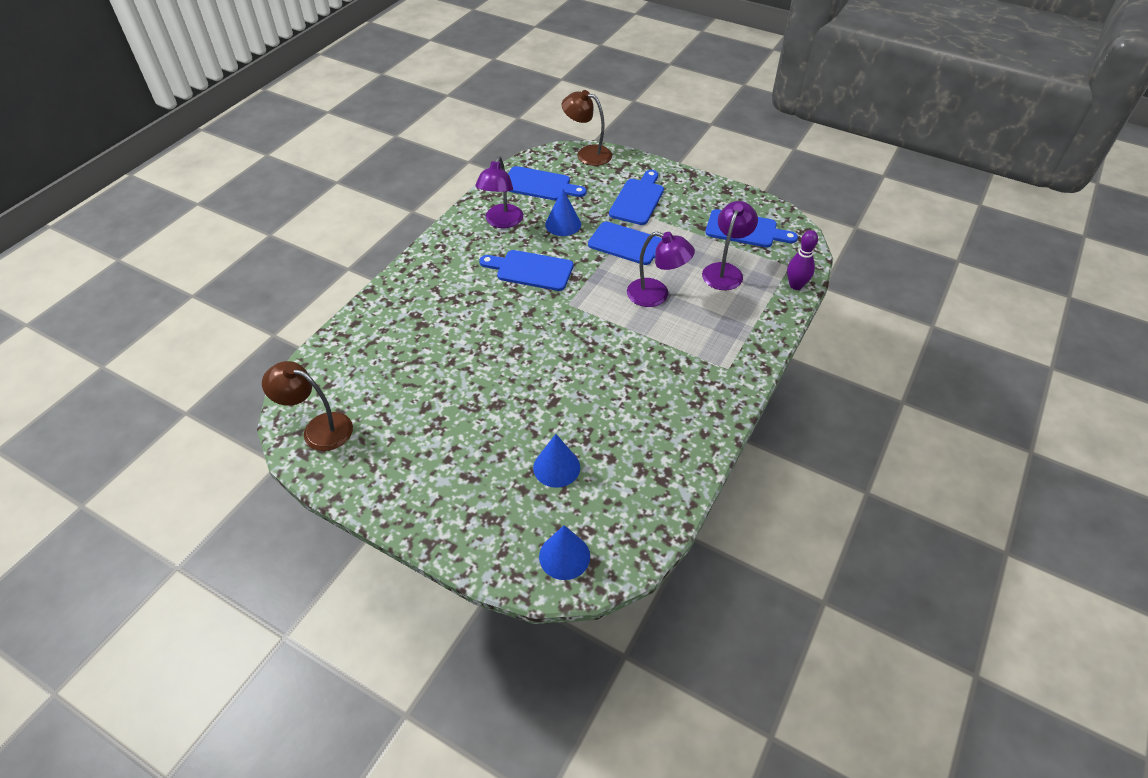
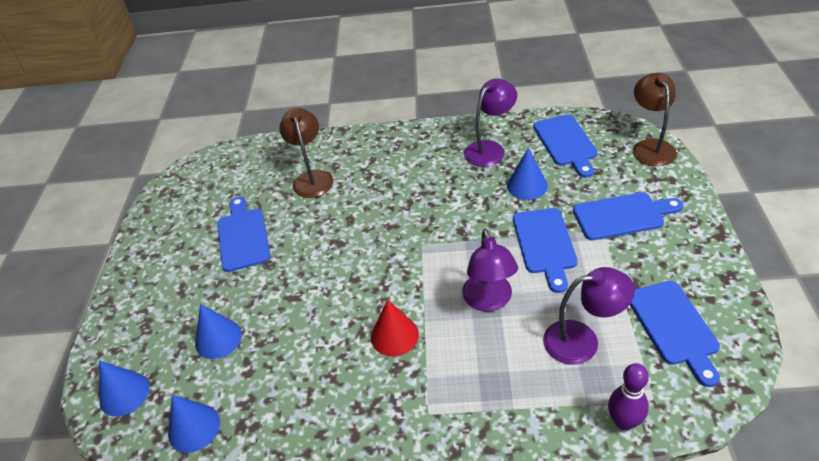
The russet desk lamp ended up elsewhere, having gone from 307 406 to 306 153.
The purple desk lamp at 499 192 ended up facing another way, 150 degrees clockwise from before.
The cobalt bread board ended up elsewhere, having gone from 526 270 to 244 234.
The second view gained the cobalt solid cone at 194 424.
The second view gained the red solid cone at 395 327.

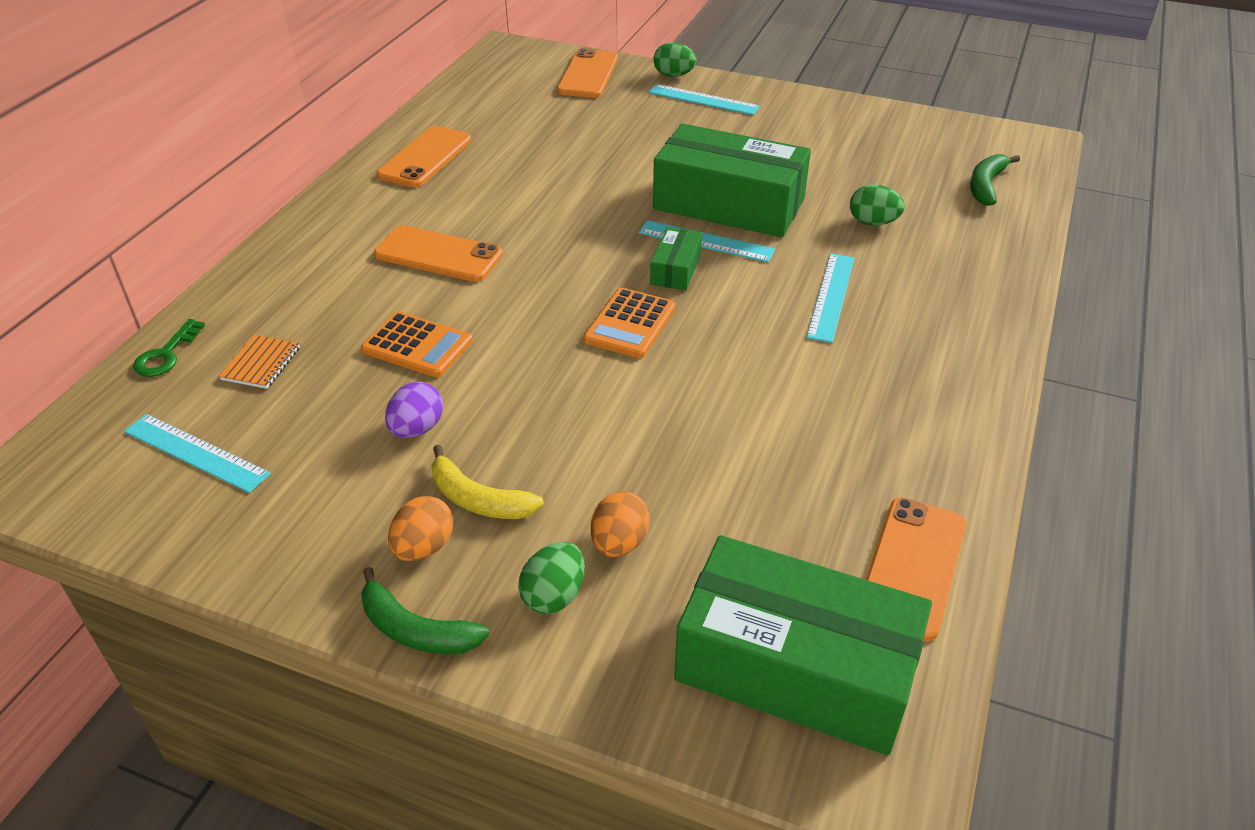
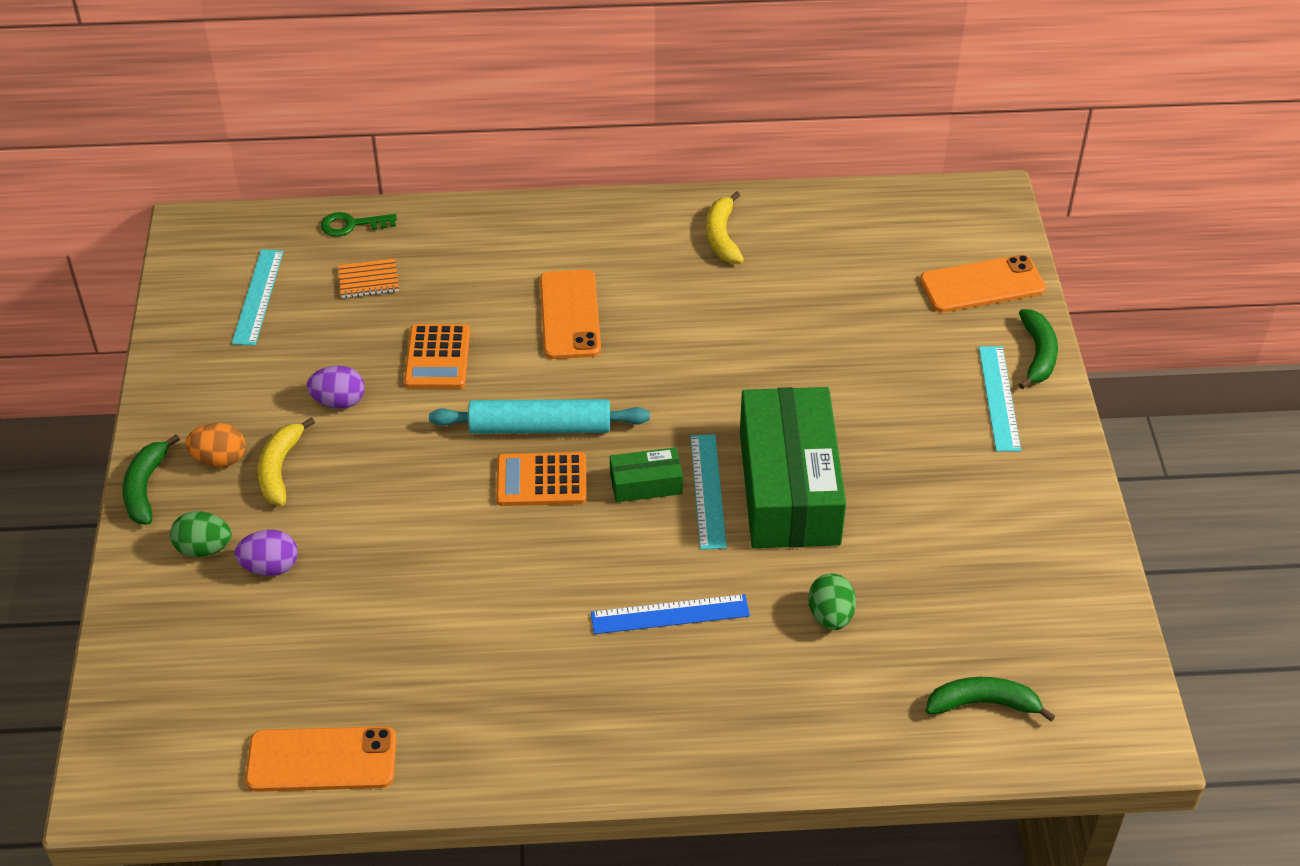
Where the orange smartphone stood at 424 157, the bright yellow banana came to stand at 725 227.
What was the orange egg at 620 524 turned into the purple egg at 266 553.
Where the emerald egg stood at 675 59, the emerald banana came to stand at 1038 349.
The second view lost the emerald box at 803 645.
What was the aqua ruler at 830 298 turned into the cobalt ruler at 670 614.
The second view gained the aqua dough roller at 539 416.

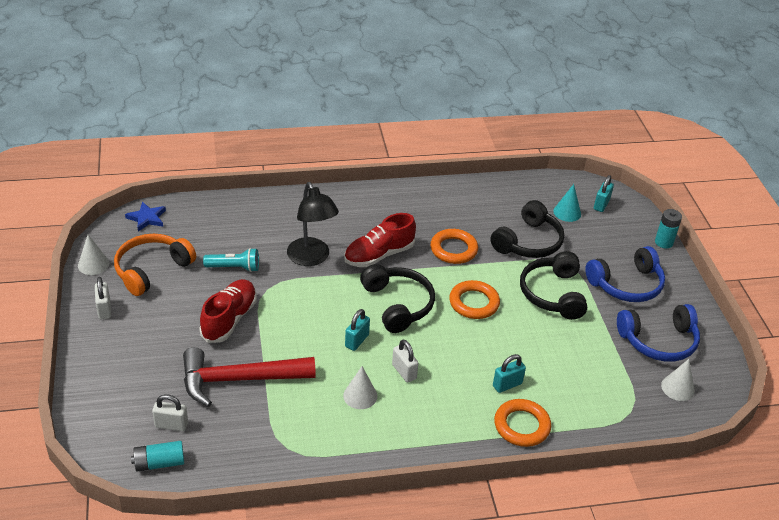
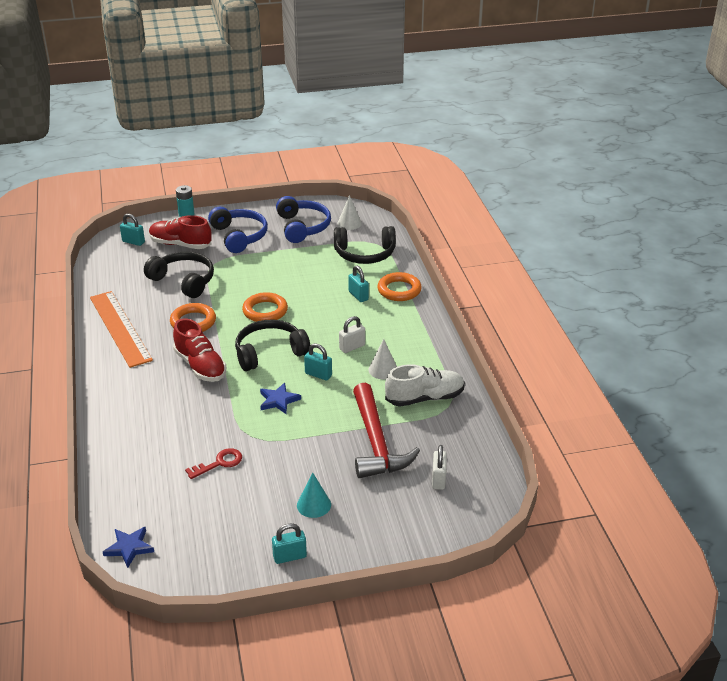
The second view lost the snow-white solid cone at 93 255.
What was the snow-white small lock at 103 298 turned into the aqua small lock at 289 543.
The second view lost the orange headphones at 155 265.
The second view lost the aqua AA battery at 157 456.
The red lace-up shoe ended up elsewhere, having gone from 228 311 to 180 232.
Where the aqua torch stood at 231 260, the red key came to stand at 213 463.
The second view lost the jet-black desk lamp at 313 224.
The jet-black headphones ended up elsewhere, having gone from 553 285 to 365 245.
The aqua solid cone ended up elsewhere, having gone from 567 203 to 314 495.
The second view gained the orange ruler at 121 329.
The second view gained the cobalt star at 280 398.
The second view gained the snow-white lace-up shoe at 425 385.

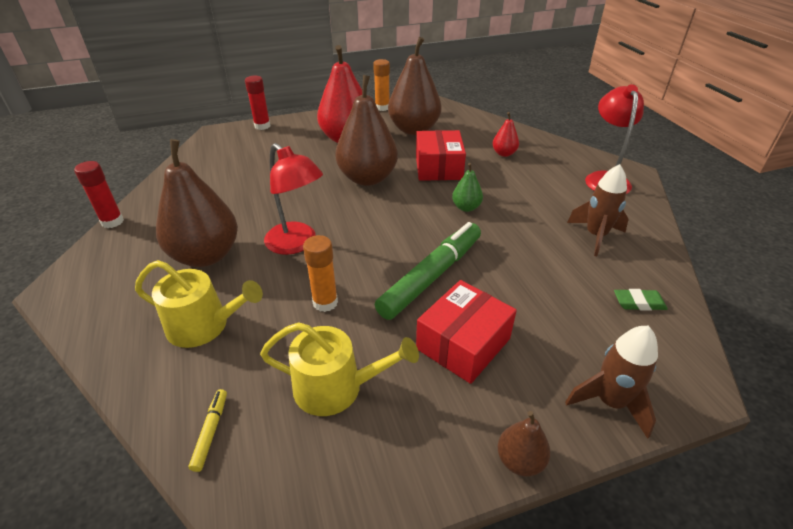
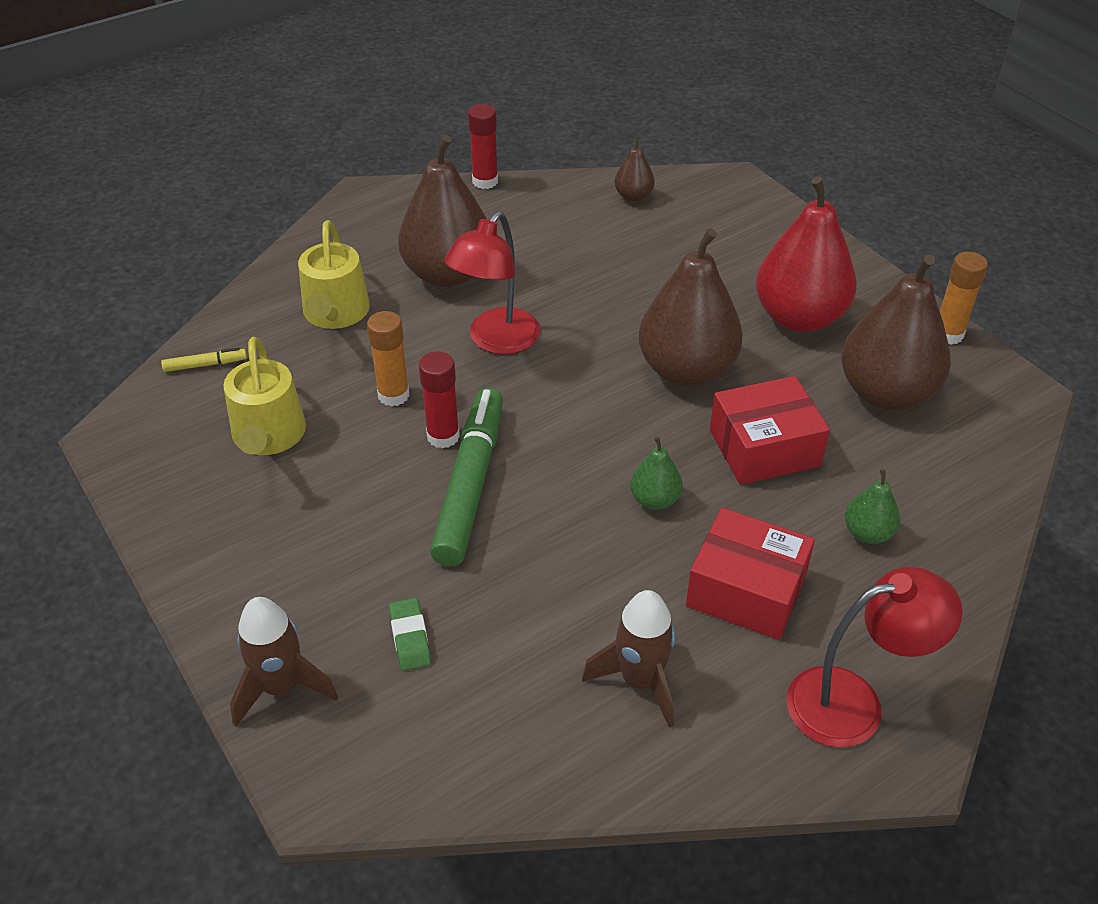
The red glue ended up elsewhere, having gone from 258 102 to 439 399.
The emerald marker at 428 271 ended up facing another way, 105 degrees counterclockwise from before.
The red box ended up elsewhere, having gone from 466 332 to 750 574.
What was the red toy pear at 505 134 turned into the emerald toy pear at 872 506.
The russet toy pear ended up elsewhere, having gone from 524 444 to 634 169.
The emerald eraser ended up elsewhere, having gone from 640 300 to 410 634.

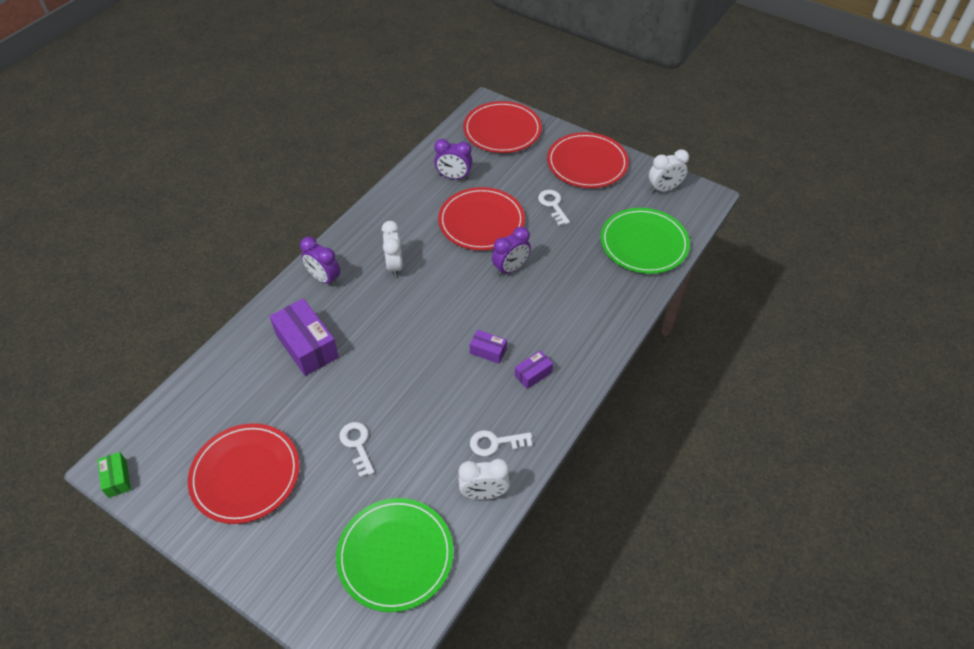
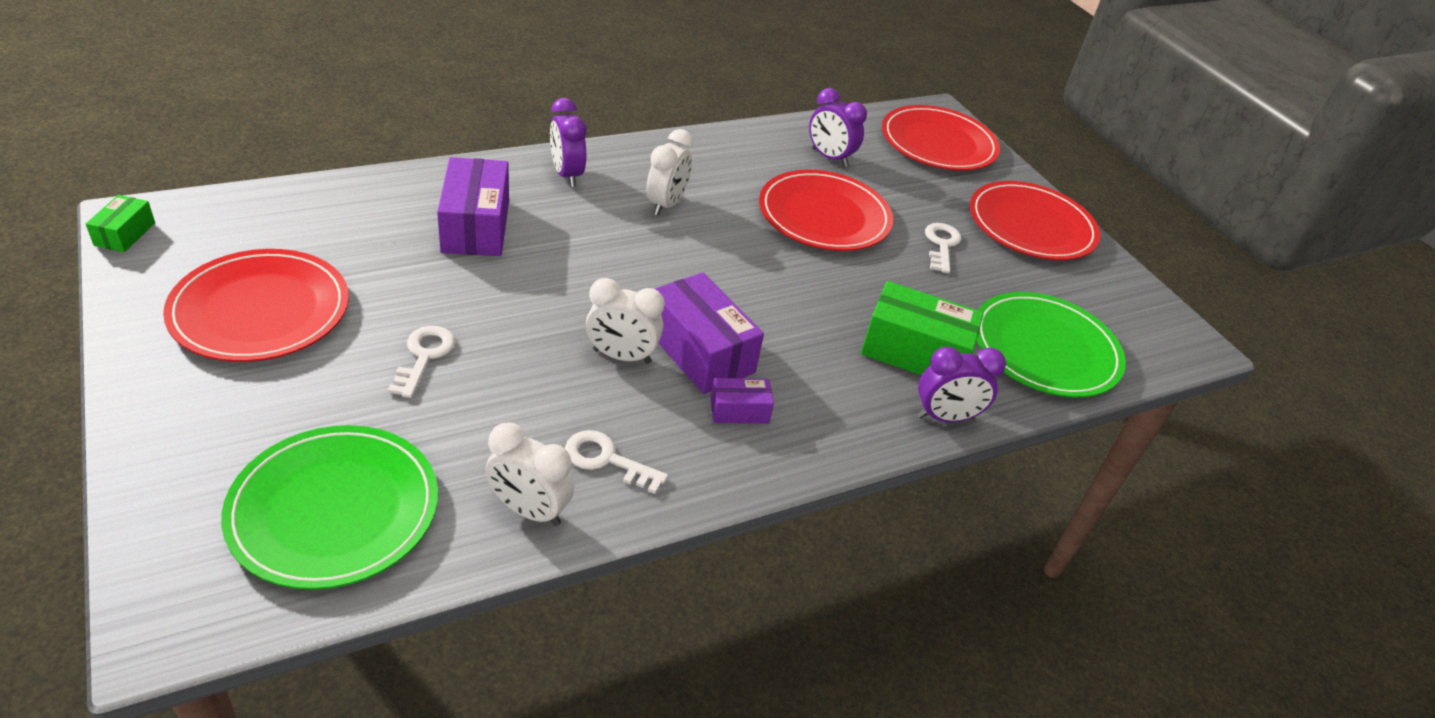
The size of the purple box at 488 347 changed by a factor of 1.95.
The purple clock ended up elsewhere, having gone from 511 251 to 961 384.
The snow-white clock ended up elsewhere, having gone from 669 171 to 625 321.
The second view gained the emerald box at 922 328.

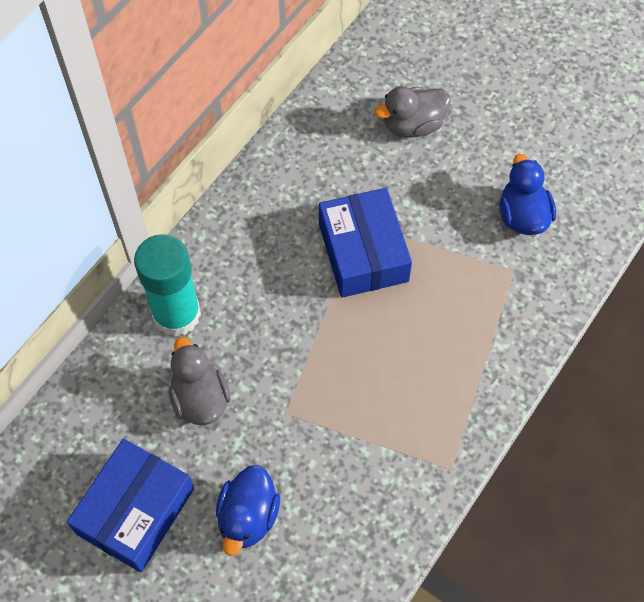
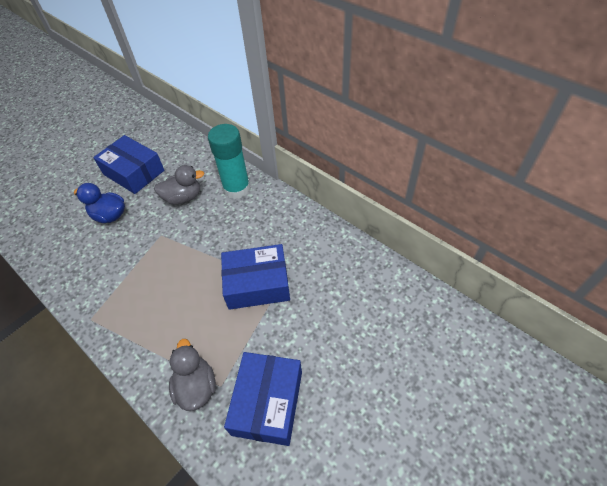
The gray rubber duck ended up elsewhere, having gone from 412 112 to 192 375.
Where the cobalt rubber duck stood at 528 194, the cobalt box came to stand at 263 399.

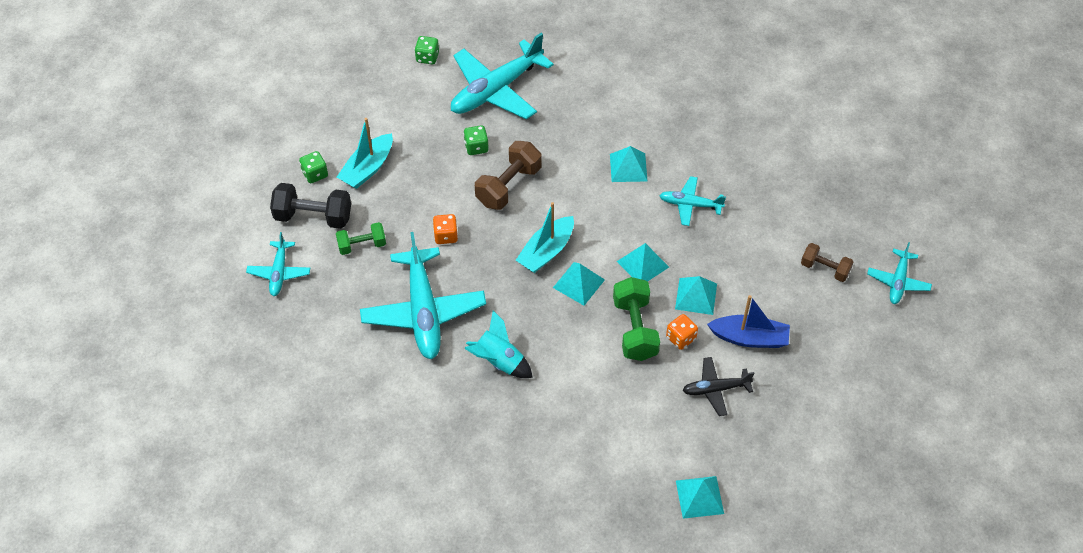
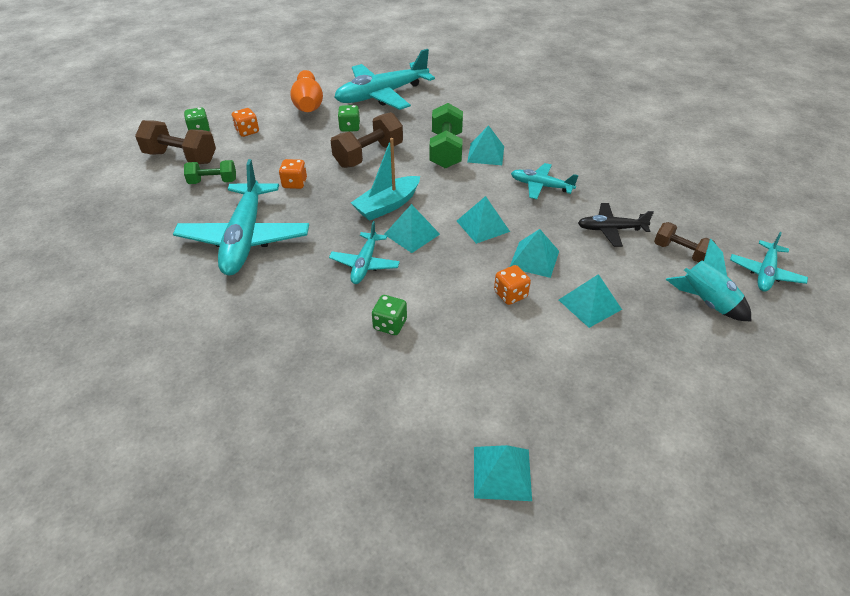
The aqua aeroplane ended up elsewhere, having gone from 278 264 to 364 252.
What was the jet-black dumbbell at 310 206 turned into the russet dumbbell at 175 142.
Where the aqua boat stood at 365 153, the orange game die came to stand at 245 122.
The emerald game die ended up elsewhere, having gone from 427 50 to 389 315.
The aqua spaceship ended up elsewhere, having gone from 498 344 to 708 280.
The emerald dumbbell ended up elsewhere, having gone from 636 319 to 446 136.
The jet-black aeroplane ended up elsewhere, having gone from 718 386 to 616 225.
Where the cobalt boat stood at 748 321, the aqua solid pyramid came to stand at 590 301.
The second view gained the orange tenpin at 306 91.

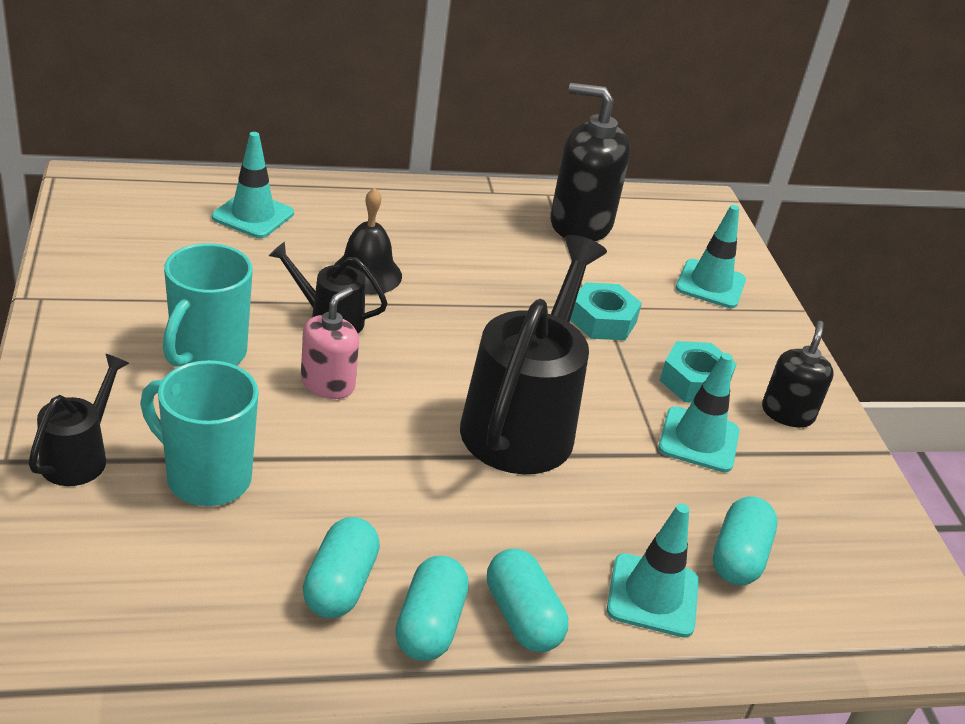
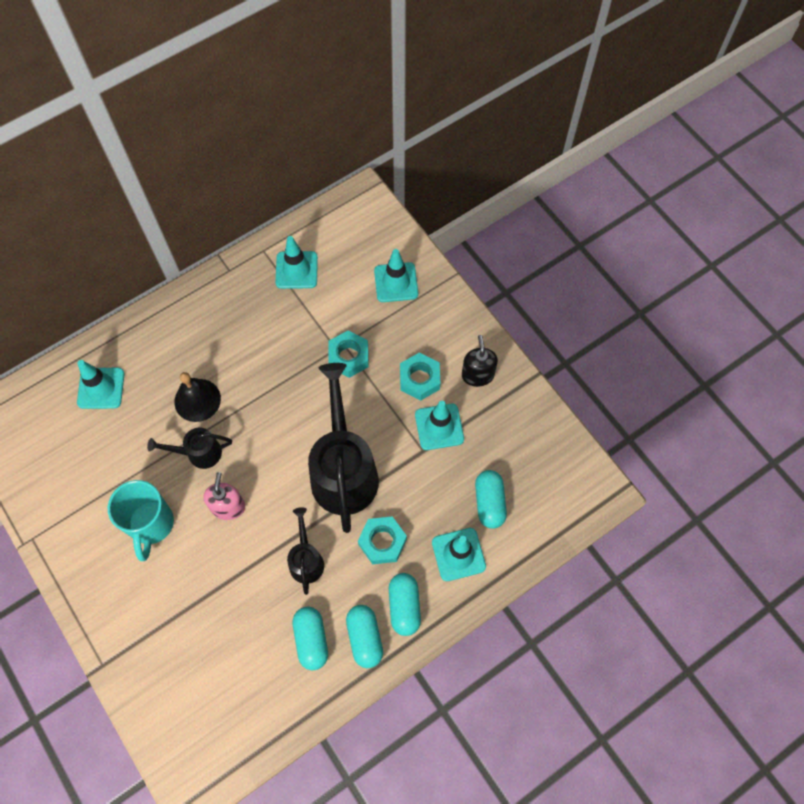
The jet-black sprinkling can ended up elsewhere, having gone from 79 420 to 305 551.
The second view lost the aqua tea mug at 199 433.
The aqua pill at 527 600 ended up facing another way, 45 degrees clockwise from before.
Where the jet-black soap pump stood at 590 162, the aqua safety cone came to stand at 297 262.
The second view gained the aqua nut at 382 540.

